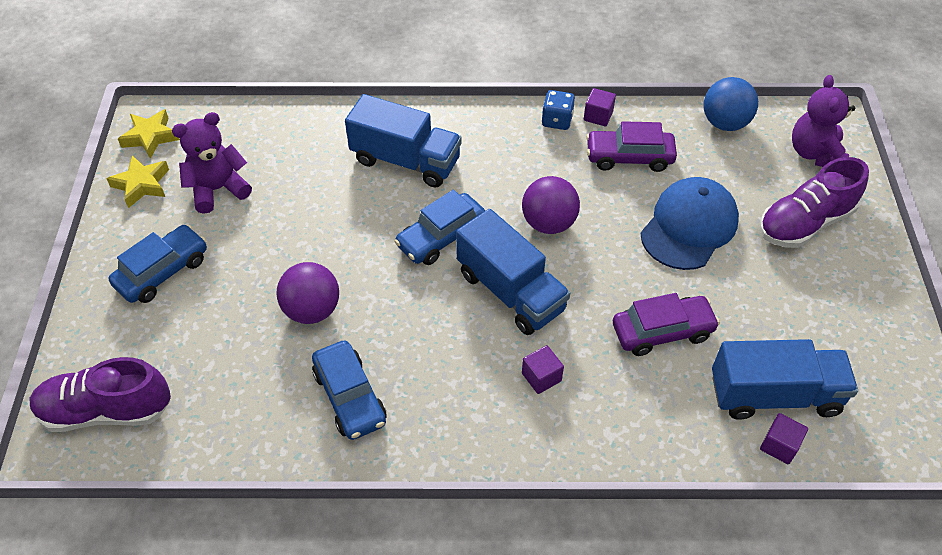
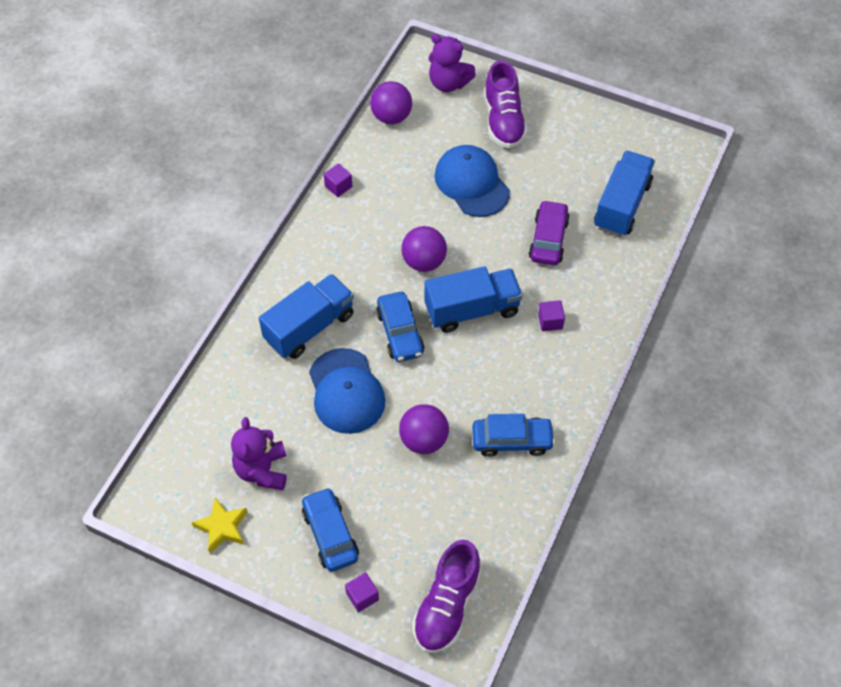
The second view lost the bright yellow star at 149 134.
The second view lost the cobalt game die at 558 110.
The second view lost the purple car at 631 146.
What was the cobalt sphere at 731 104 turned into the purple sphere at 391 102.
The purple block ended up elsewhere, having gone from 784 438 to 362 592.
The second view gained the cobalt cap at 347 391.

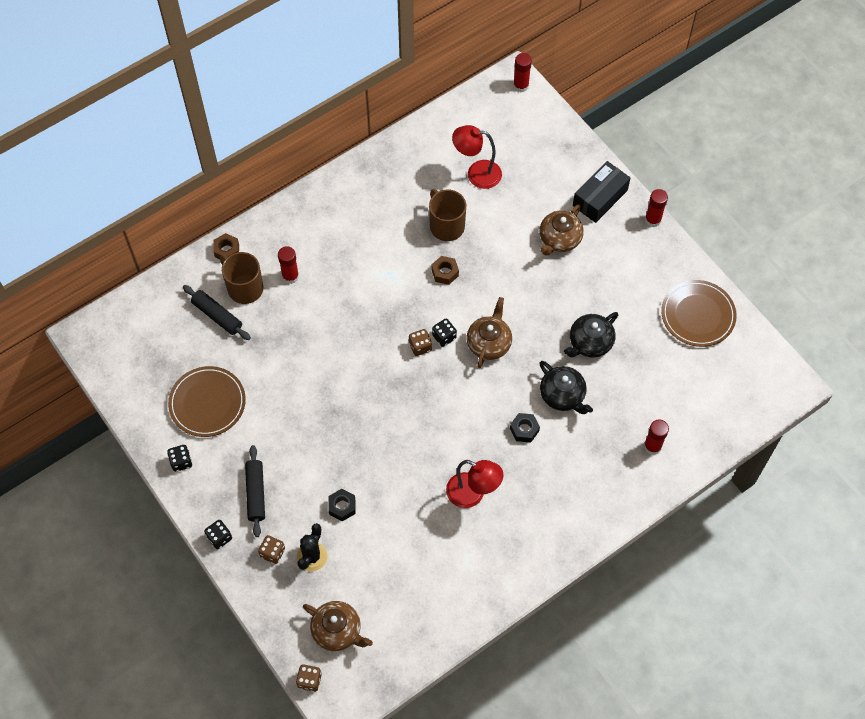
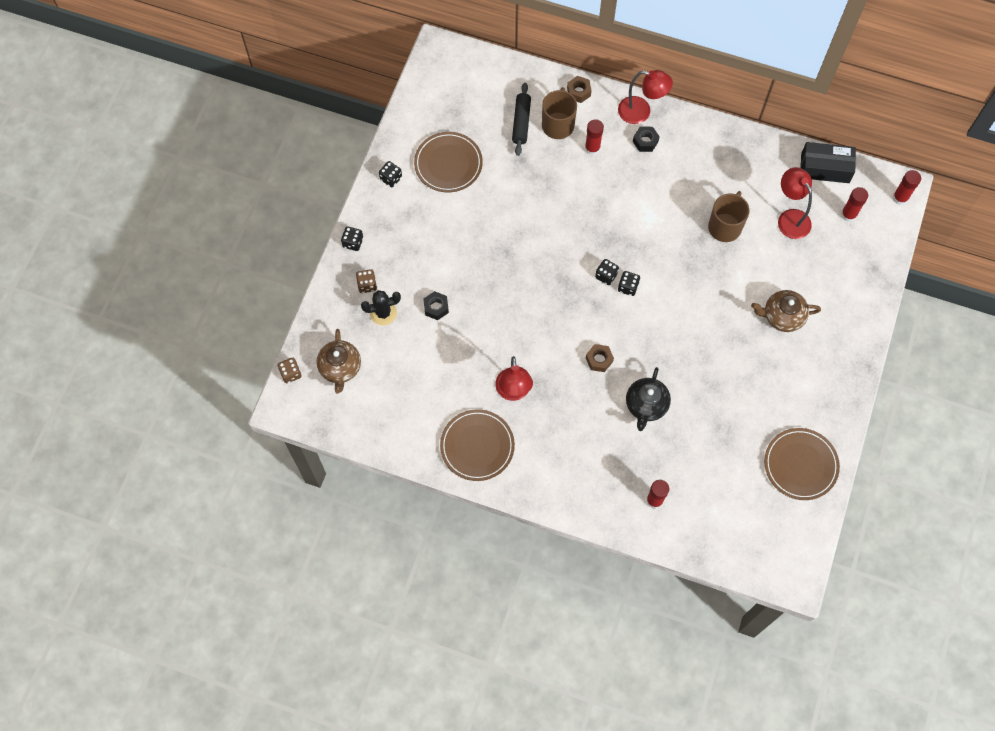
The second view lost the jet-black dough roller at 255 491.
What was the russet game die at 420 342 turned into the jet-black game die at 607 272.
The russet nut ended up elsewhere, having gone from 445 270 to 600 358.
The second view lost the russet china teapot at 489 332.
The jet-black nut ended up elsewhere, having gone from 525 427 to 646 139.
The second view lost the jet-black china teapot at 591 335.
The jet-black box ended up elsewhere, having gone from 601 192 to 828 162.
The red glue ended up elsewhere, having gone from 656 208 to 854 204.
The second view gained the russet flat dish at 477 445.
The second view gained the red desk lamp at 645 97.

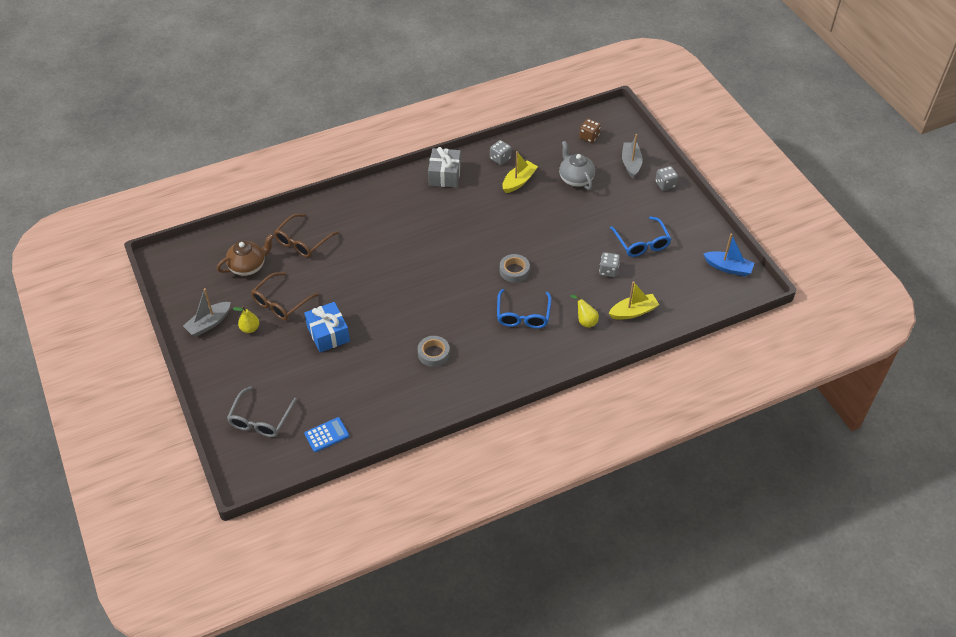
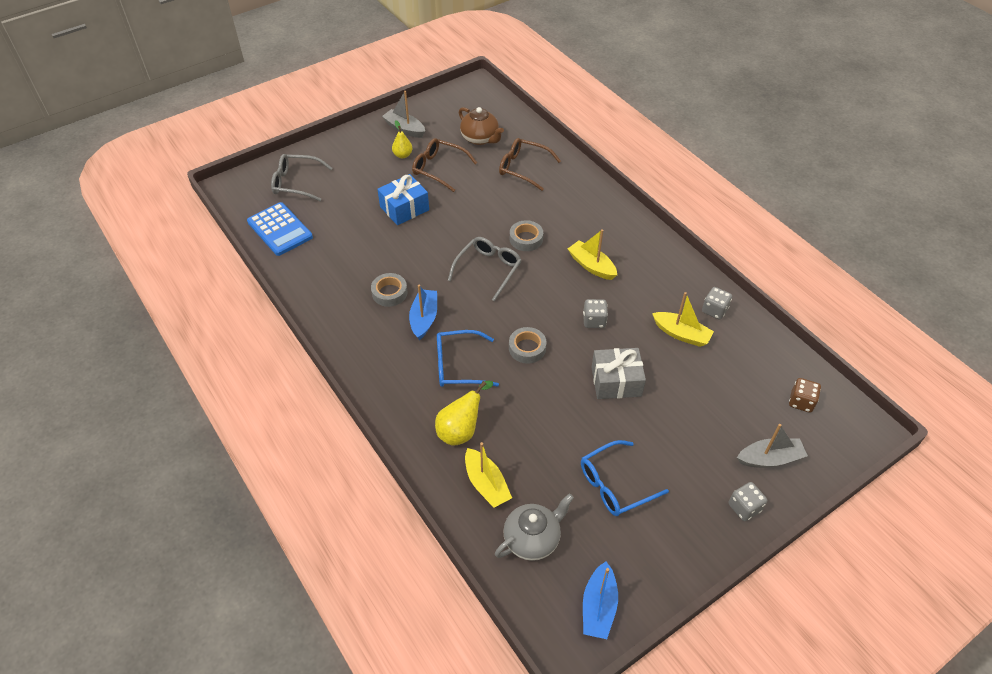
The size of the cobalt calculator at 326 434 changed by a factor of 1.62.
The gray gift ended up elsewhere, having gone from 444 167 to 618 373.
The gray china teapot ended up elsewhere, having gone from 577 165 to 534 527.
The size of the bright yellow toy pear at 585 311 changed by a factor of 1.52.
The gray game die ended up elsewhere, having gone from 609 264 to 595 313.
The second view gained the cobalt boat at 423 312.
The second view gained the gray glasses at 485 269.
The second view gained the gray sticky tape at 526 235.
The second view gained the bright yellow boat at 592 254.

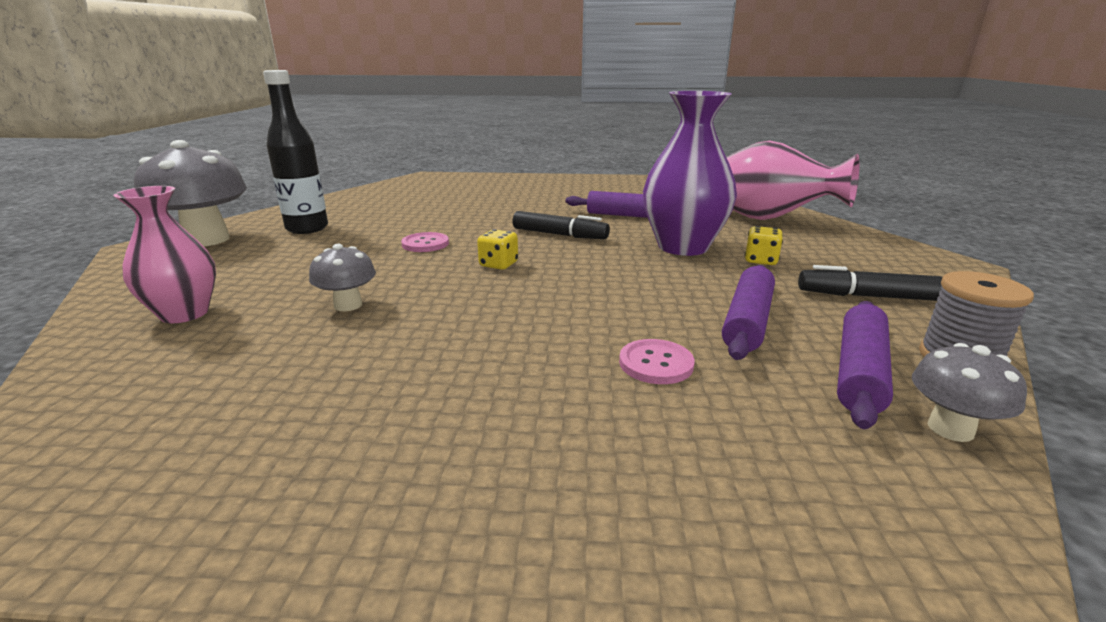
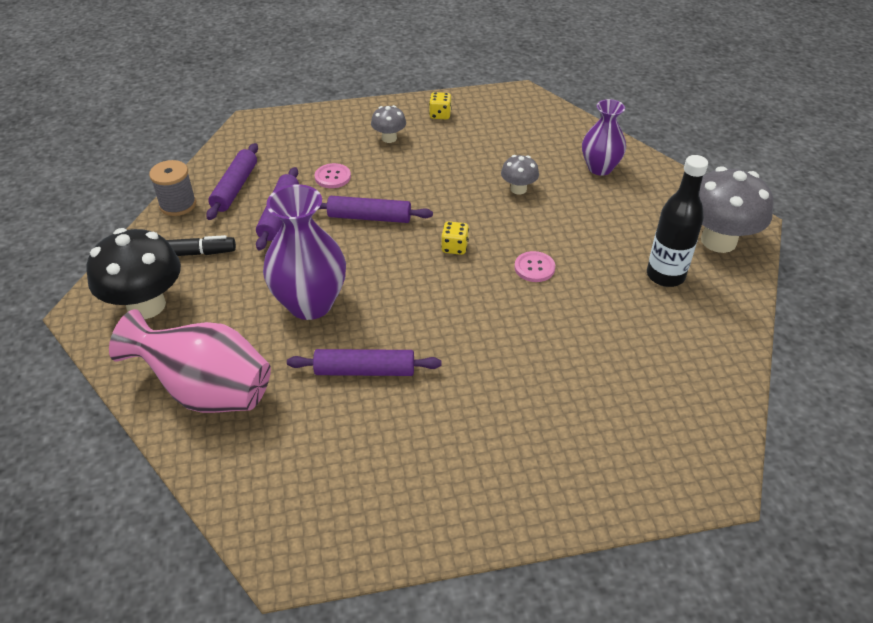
What was the rose-pink flower vase at 164 254 turned into the purple flower vase at 604 137.
The second view lost the jet-black marker at 561 225.
The bright yellow game die ended up elsewhere, having gone from 764 245 to 440 105.
The gray mushroom ended up elsewhere, having gone from 969 392 to 388 124.
The second view gained the jet-black mushroom at 133 273.
The second view gained the purple dough roller at 375 209.

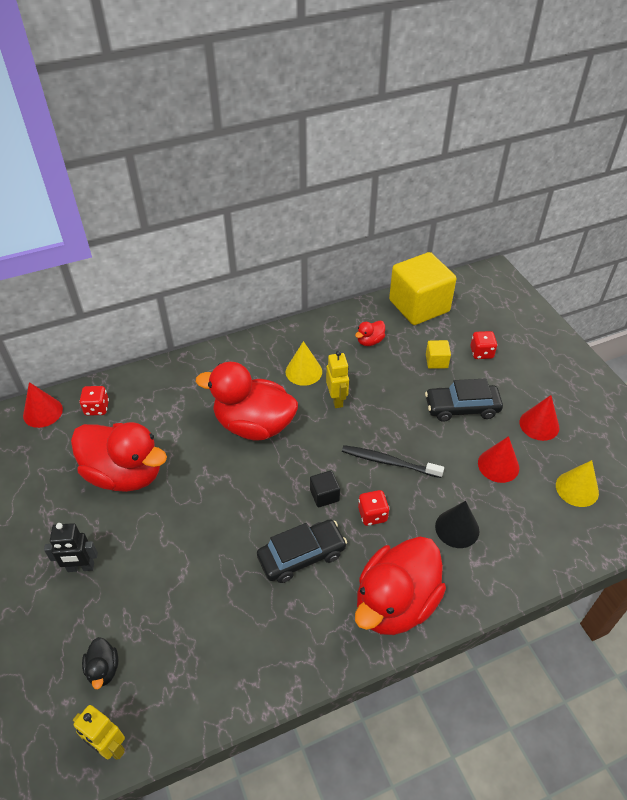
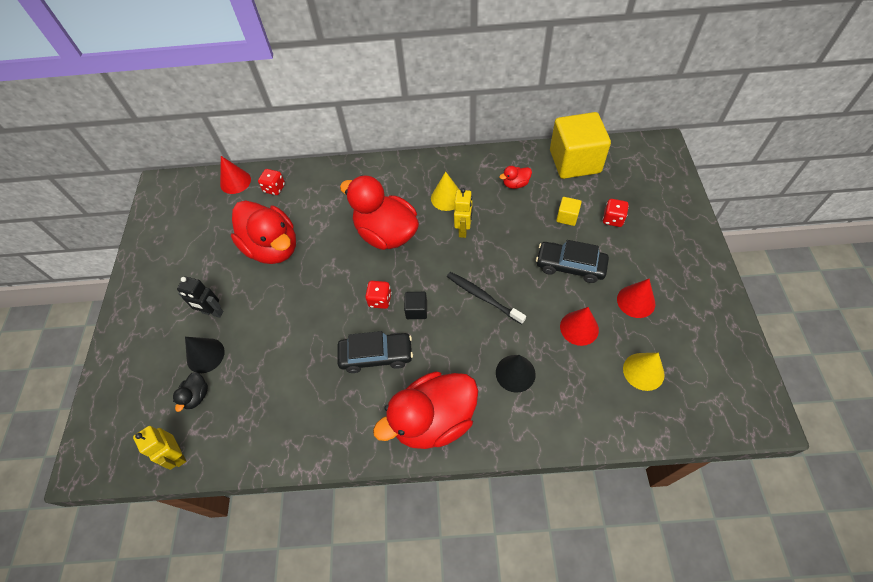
The red game die ended up elsewhere, having gone from 374 508 to 378 295.
The second view gained the jet-black solid cone at 205 355.

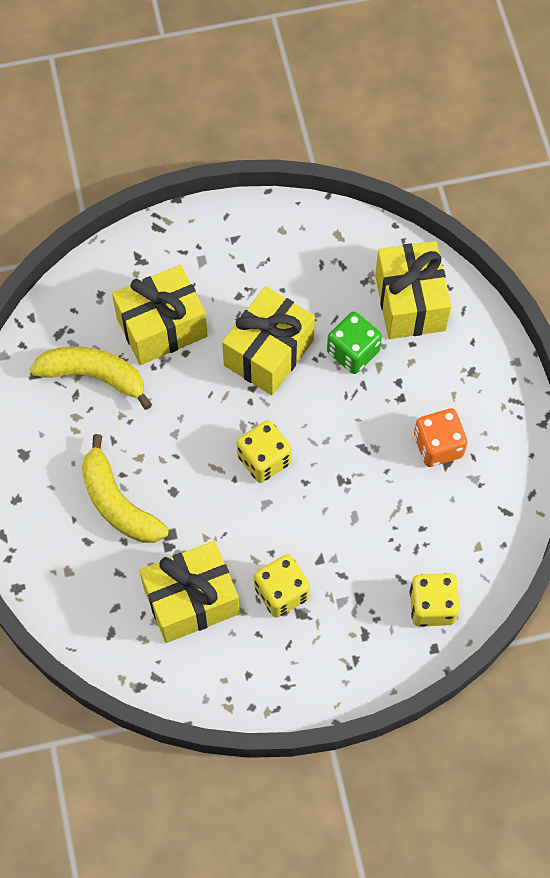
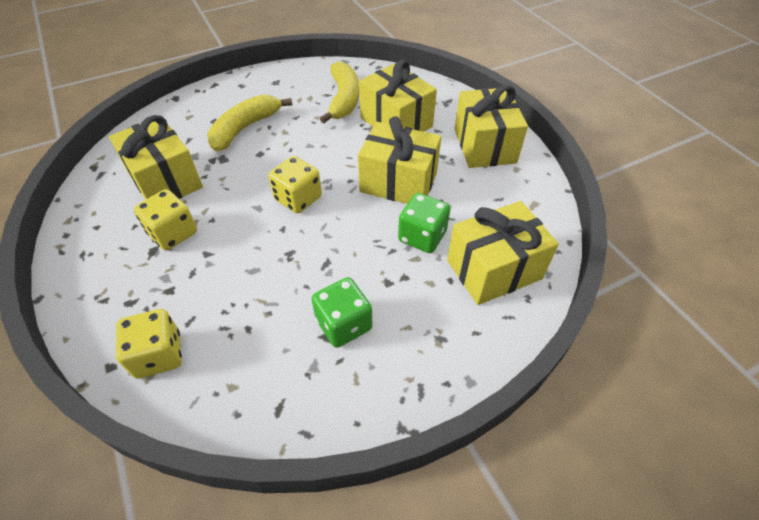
What was the orange game die at 441 437 turned into the emerald game die at 341 312.
The second view gained the bright yellow gift at 491 126.

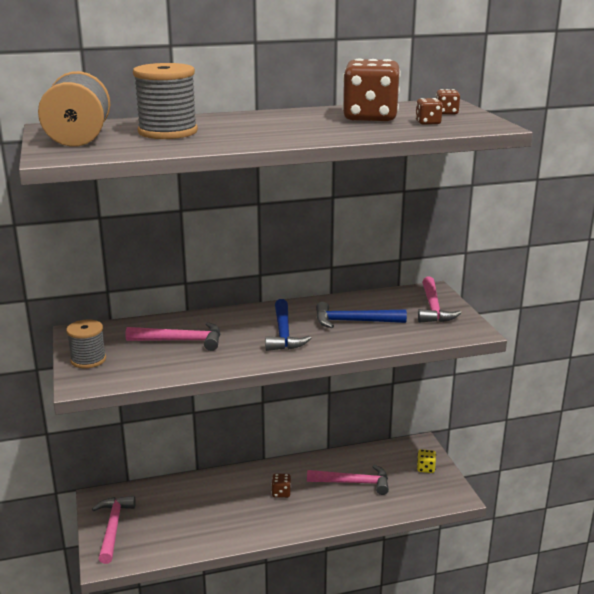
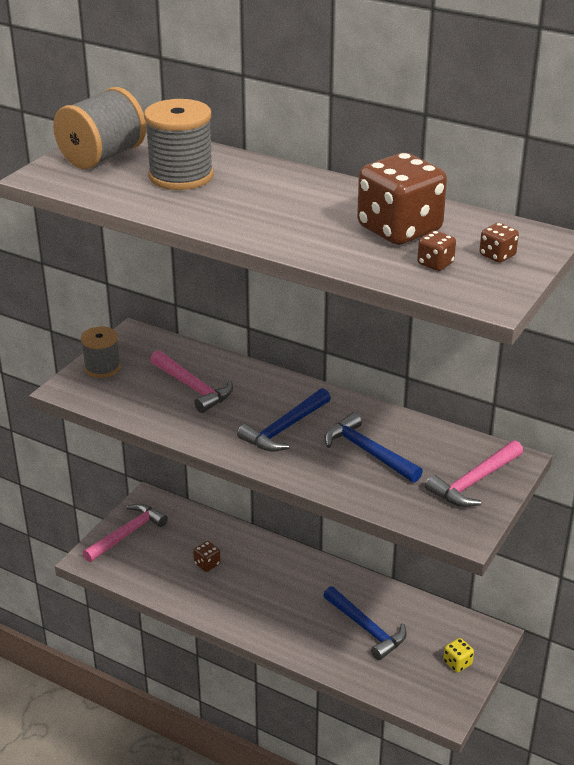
The russet game die ended up elsewhere, having gone from 281 485 to 207 556.
What was the rose-pink hammer at 348 480 turned into the cobalt hammer at 365 623.

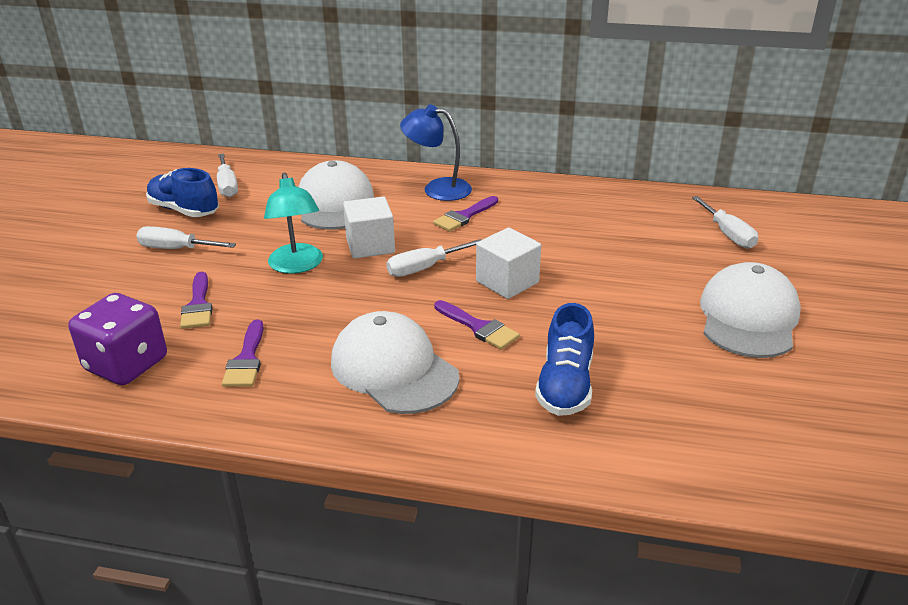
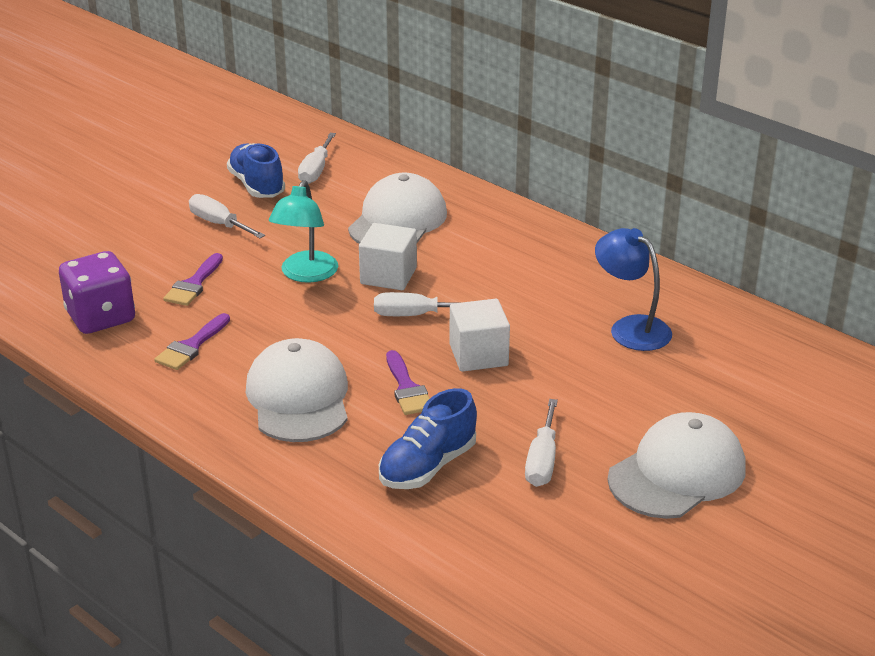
The cobalt desk lamp ended up elsewhere, having gone from 436 153 to 633 289.
The second view lost the purple paint brush at 465 214.
The snow-white screwdriver ended up elsewhere, having gone from 725 222 to 541 443.

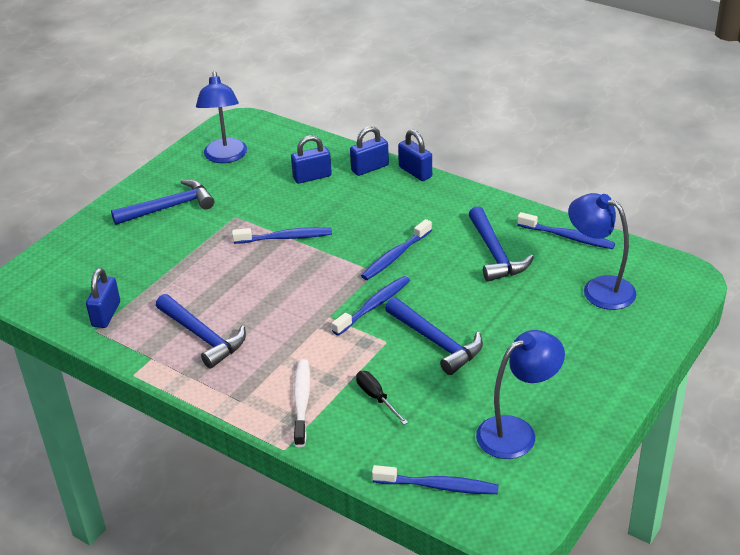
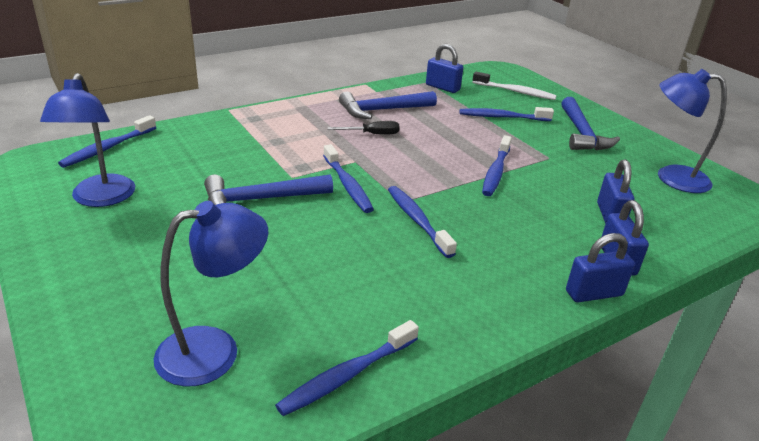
The snow-white dental brush ended up elsewhere, having gone from 302 403 to 515 86.
The jet-black screwdriver ended up elsewhere, having gone from 382 398 to 363 127.
The second view lost the cobalt hammer at 501 244.
The second view gained the cobalt dental brush at 507 114.

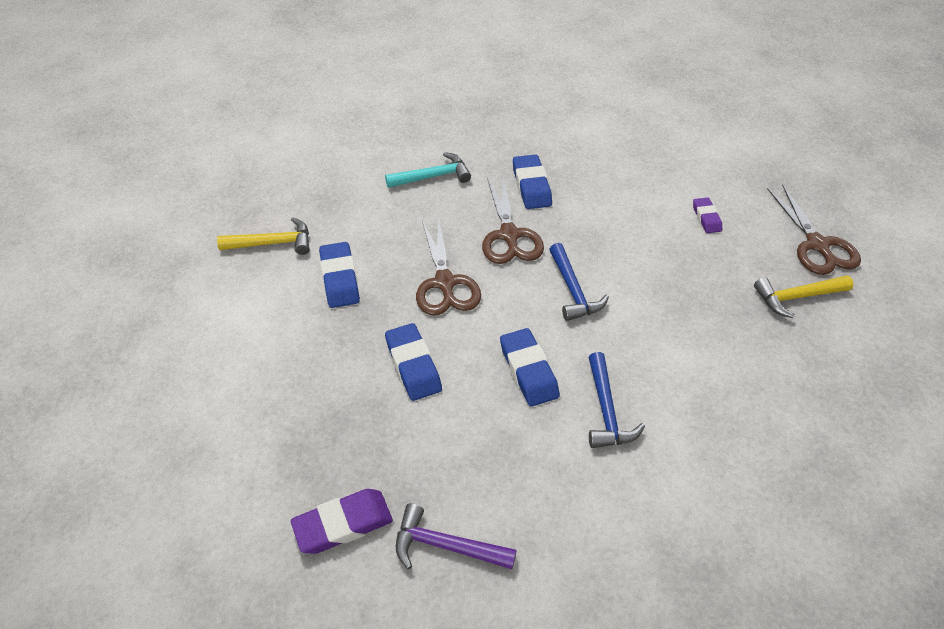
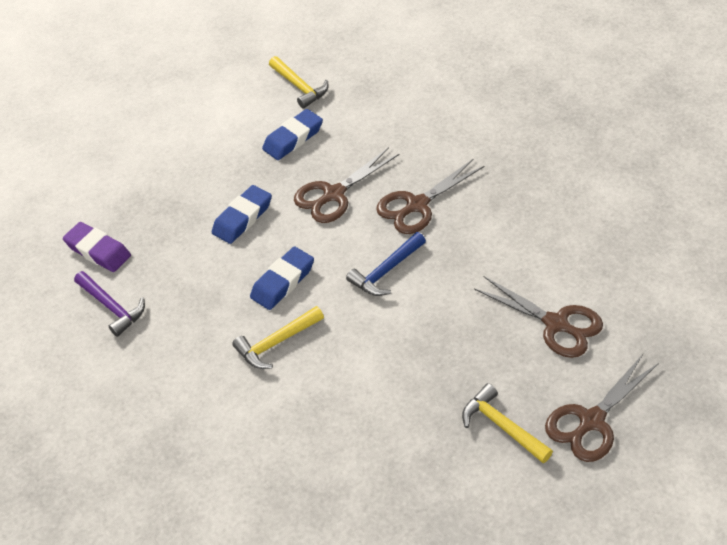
The second view lost the aqua hammer at 428 170.
The purple hammer at 456 536 ended up facing another way, 150 degrees clockwise from before.
The second view lost the cobalt eraser at 532 181.
What was the cobalt hammer at 616 400 turned into the bright yellow hammer at 278 337.
Where the purple eraser stood at 707 215, the russet shears came to stand at 538 317.

